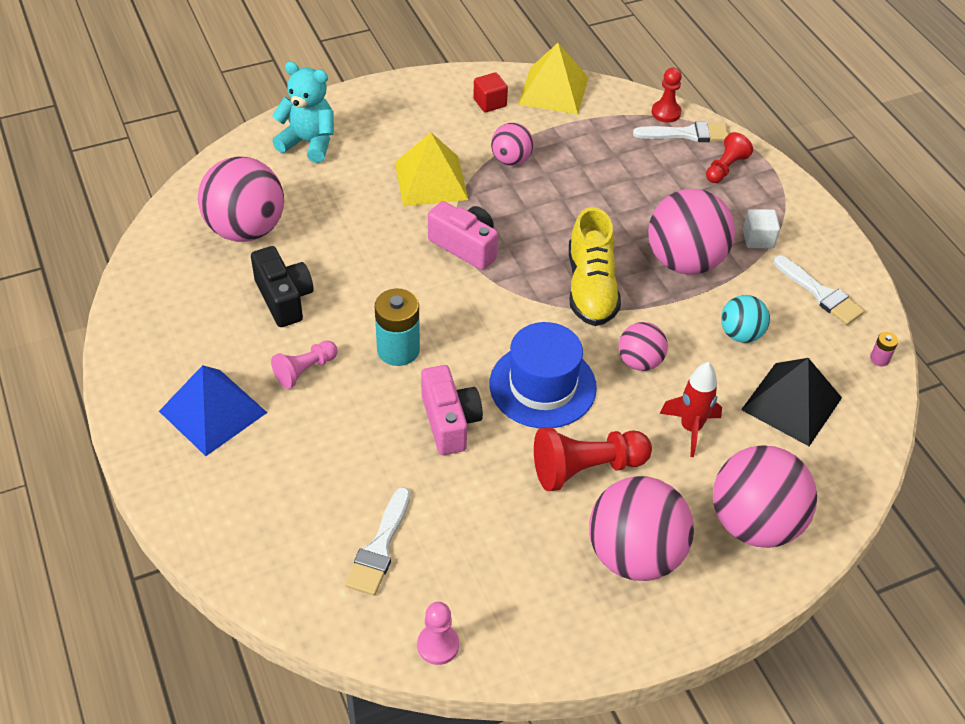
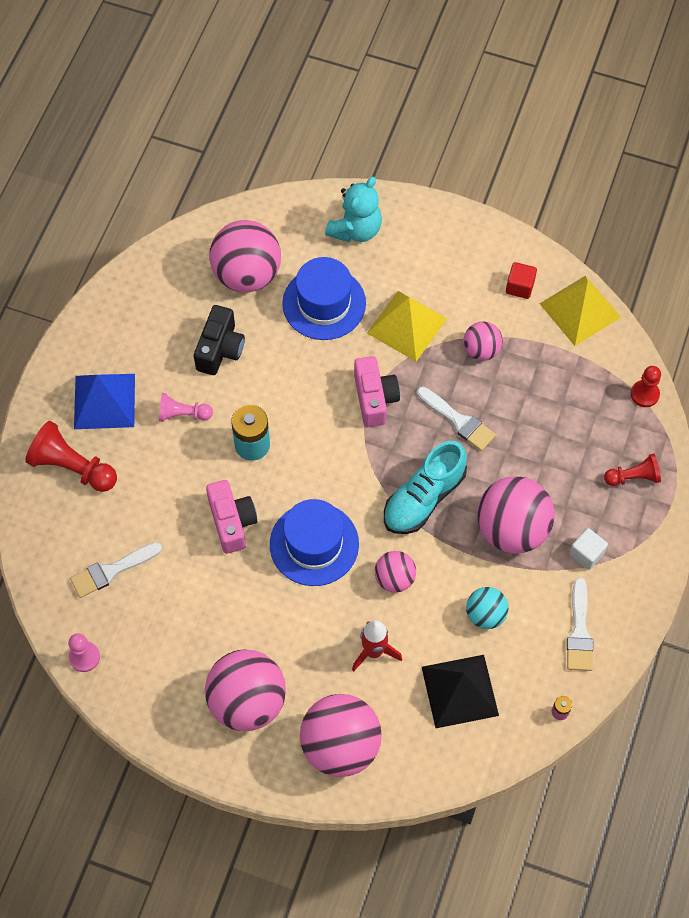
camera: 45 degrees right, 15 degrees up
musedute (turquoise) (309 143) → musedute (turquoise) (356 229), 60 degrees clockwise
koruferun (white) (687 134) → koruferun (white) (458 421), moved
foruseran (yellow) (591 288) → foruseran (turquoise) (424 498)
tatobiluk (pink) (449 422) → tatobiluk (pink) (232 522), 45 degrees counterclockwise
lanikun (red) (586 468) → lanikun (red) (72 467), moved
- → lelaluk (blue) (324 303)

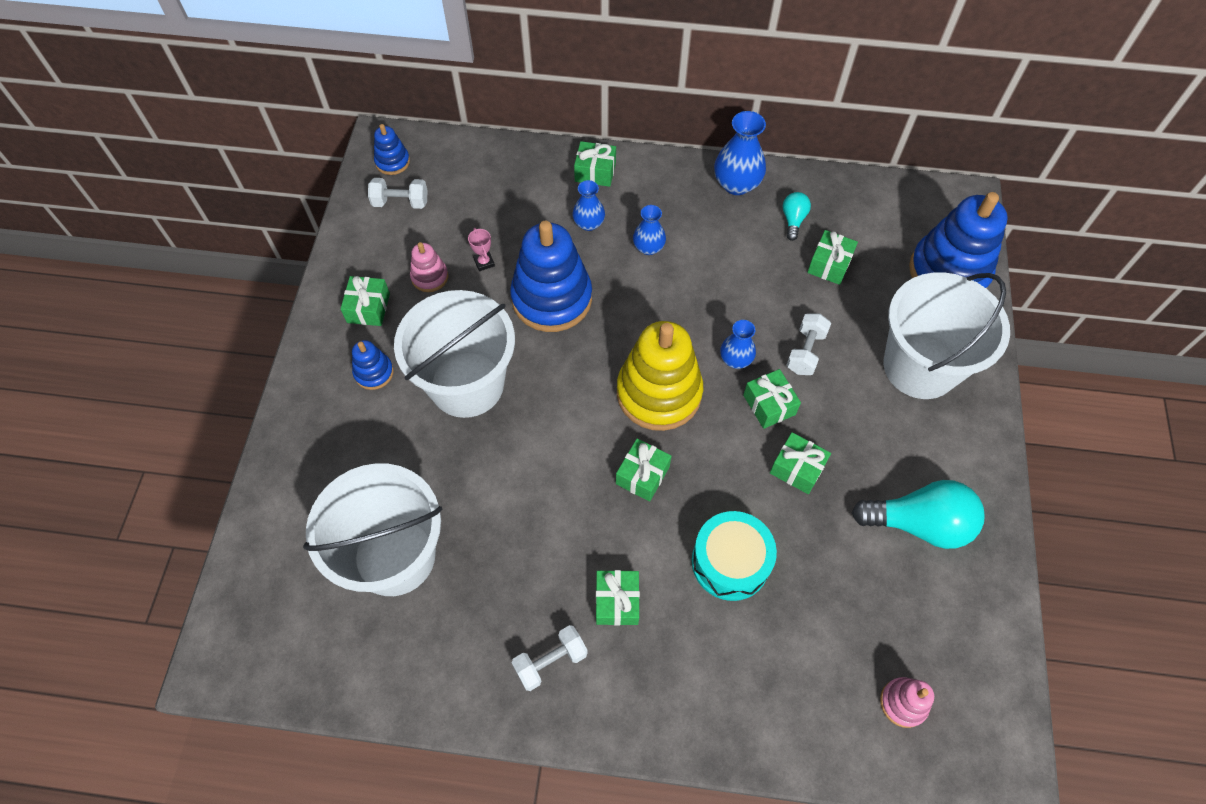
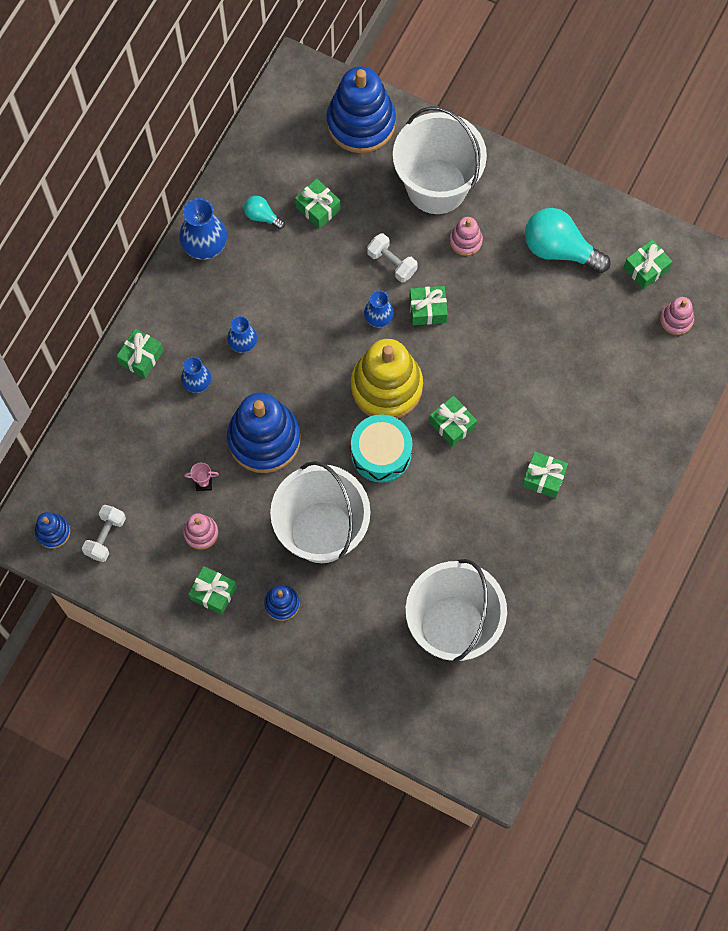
camera: 70 degrees left, 10 degrees up
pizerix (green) (797 468) → pizerix (green) (646 269), moved
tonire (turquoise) (919 523) → tonire (turquoise) (559 249), 90 degrees counterclockwise
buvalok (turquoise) (730 562) → buvalok (turquoise) (381 453), moved
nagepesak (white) (550 661) → -
- → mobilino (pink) (465 241)

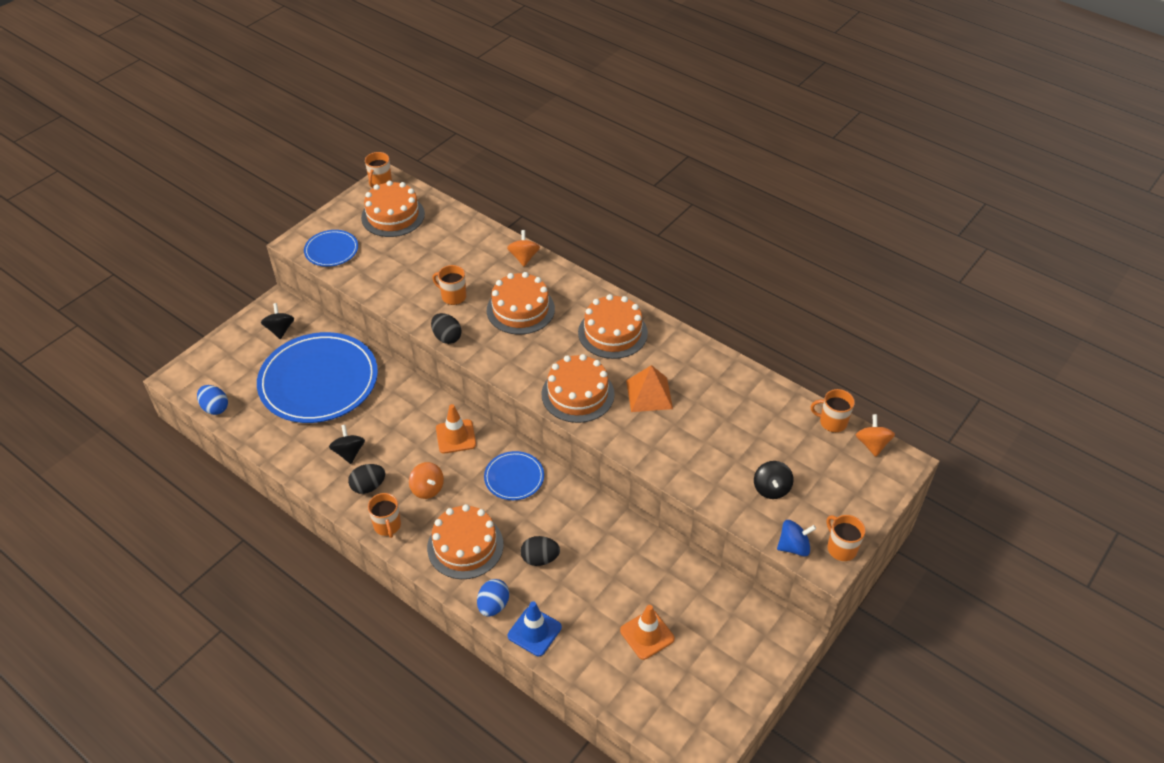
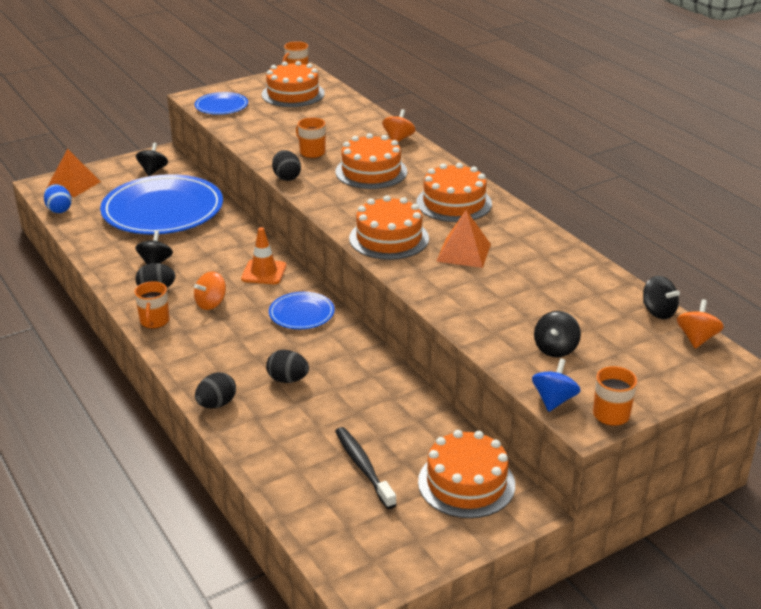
camera: 20 degrees right, 15 degrees down
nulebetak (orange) (832 422) → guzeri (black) (658 312)
guzeri (orange) (427 489) → guzeri (orange) (211 303), 60 degrees clockwise
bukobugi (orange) (465 546) → bukobugi (orange) (466 483), moved
guzeri (blue) (793 547) → guzeri (blue) (554 400), 75 degrees counterclockwise
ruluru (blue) (493 605) → ruluru (black) (216 404)
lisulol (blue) (534 631) → -
lisulol (orange) (647 634) → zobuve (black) (363 467)
- → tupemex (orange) (74 184)

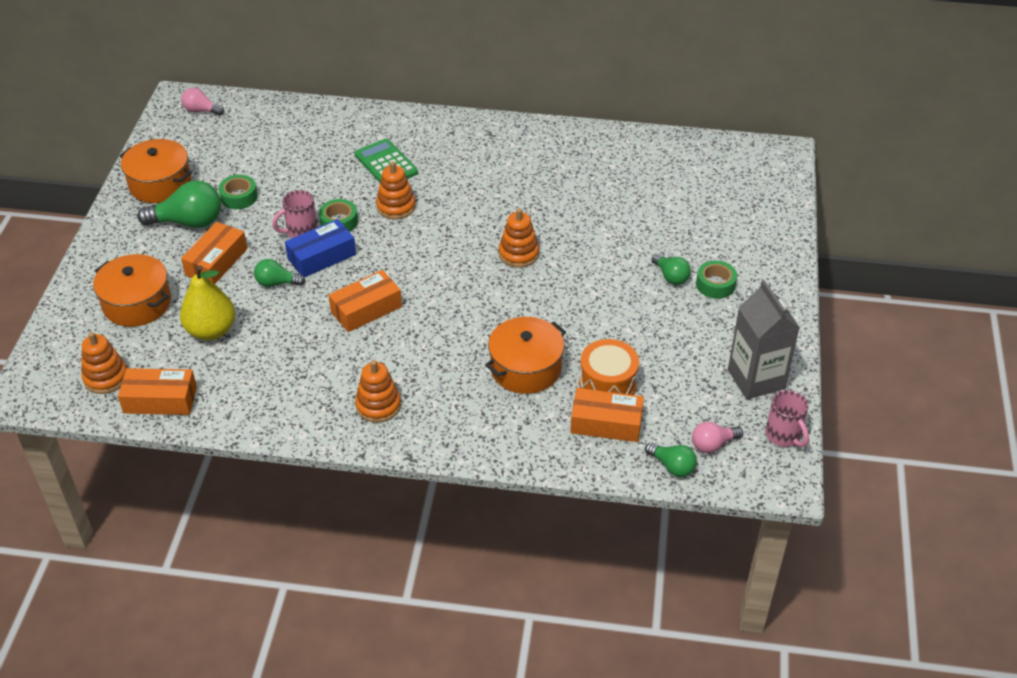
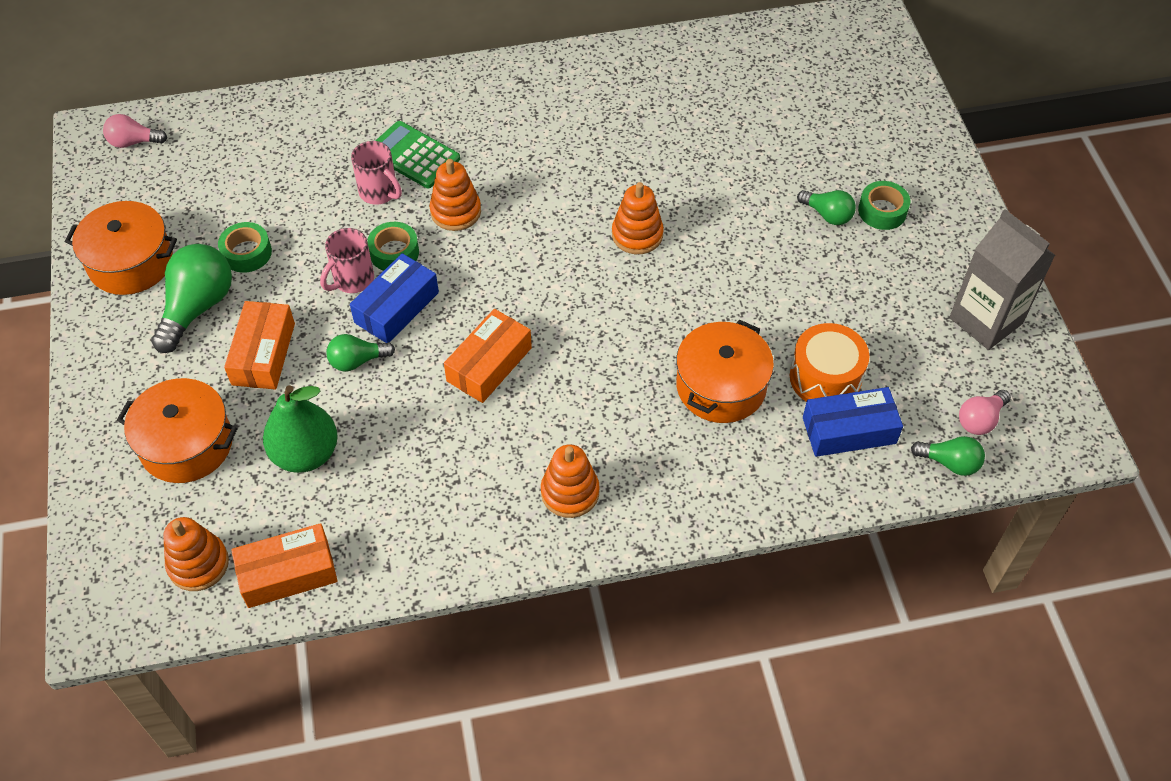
camera: 20 degrees left, 10 degrees up
tonire (green) (189 222) → tonire (green) (197 307), 45 degrees counterclockwise
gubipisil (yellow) (211 331) → gubipisil (green) (305 454)
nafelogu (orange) (606 423) → nafelogu (blue) (849 430)
nulebetak (pink) (784 436) → nulebetak (pink) (379 192), moved

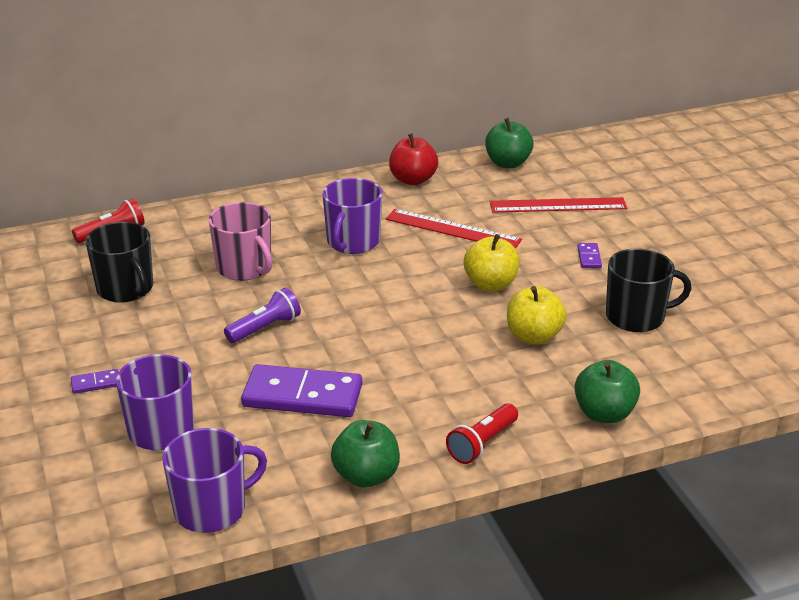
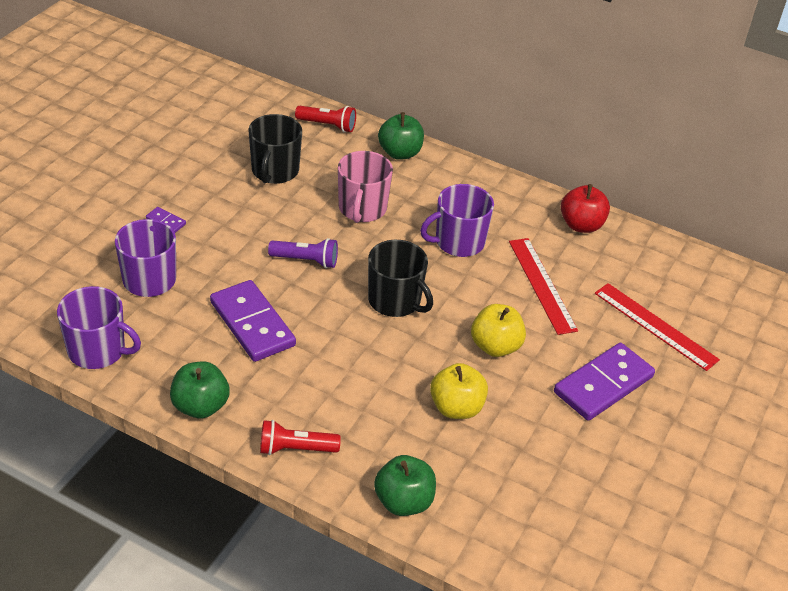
camera: 45 degrees right, 10 degrees up
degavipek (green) (508 163) → degavipek (green) (400 153), moved
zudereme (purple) (589 257) → zudereme (purple) (603 384), x2.38
nulebetak (black) (636 317) → nulebetak (black) (395 301), moved

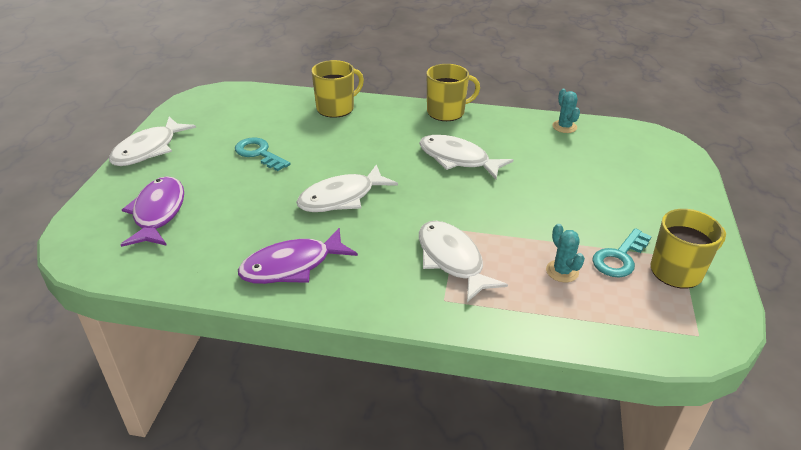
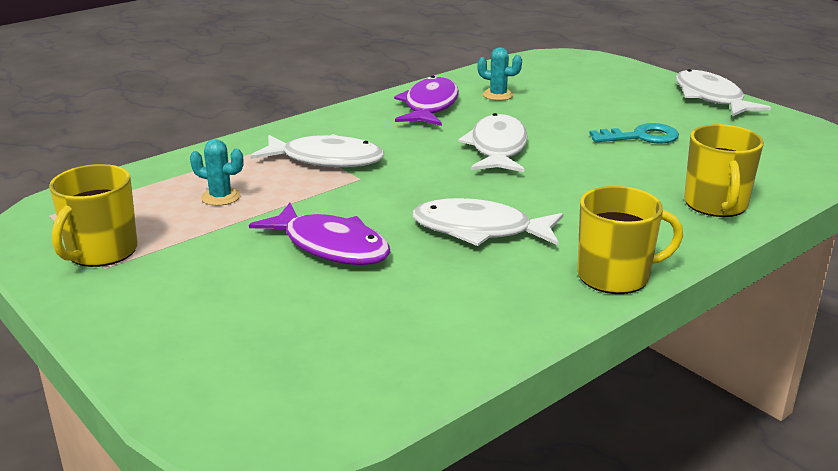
camera: 130 degrees right, 10 degrees down
nulebetak (yellow) (446 112) → nulebetak (yellow) (615 276), 120 degrees counterclockwise
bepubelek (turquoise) (564 127) → bepubelek (turquoise) (498 95), moved
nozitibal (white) (457 159) → nozitibal (white) (479 230), 150 degrees counterclockwise
nozitibal (purple) (158 213) → nozitibal (purple) (331 246), moved
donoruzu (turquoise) (619 257) → -

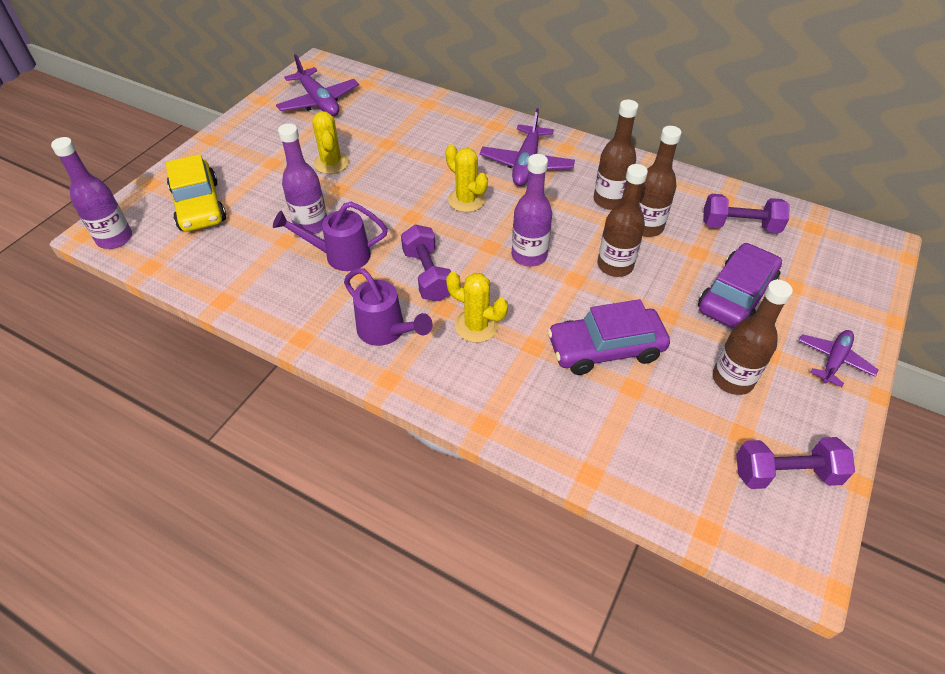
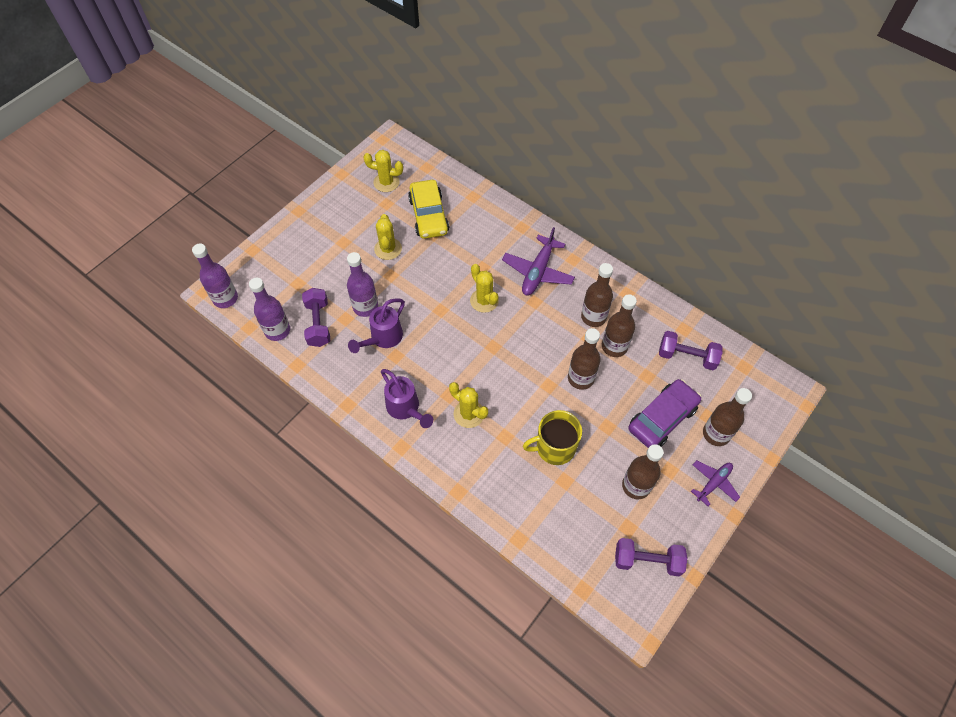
camera: 10 degrees right, 10 degrees up
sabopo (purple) (319 102) → bepubelek (yellow) (386 182)
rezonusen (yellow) (199 205) → rezonusen (yellow) (429 215), moved
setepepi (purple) (529 255) → setepepi (purple) (277 330), moved
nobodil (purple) (340 255) → nobodil (purple) (383 338), 60 degrees counterclockwise
nagepesak (purple) (427 275) → nagepesak (purple) (318 324), moved
rezonusen (purple) (605 349) → nulebetak (yellow) (554 447)
- → setepepi (brown) (716 434)

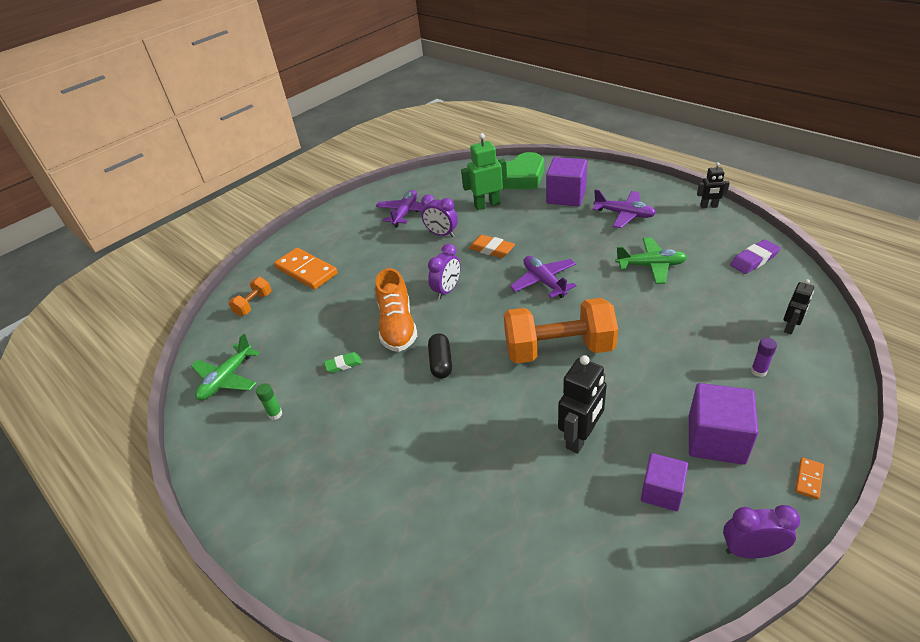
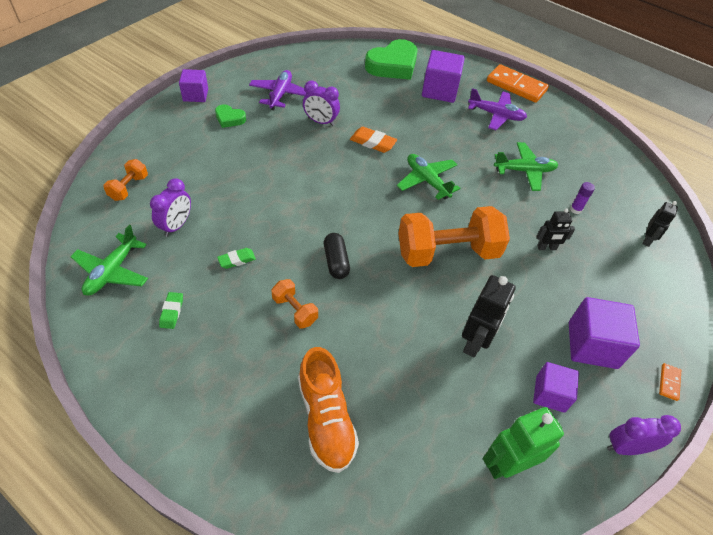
camera: 15 degrees left, 10 degrees up
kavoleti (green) (487 205) → kavoleti (green) (507 464), moved
kavoleti (black) (708 206) → kavoleti (black) (546 248), moved
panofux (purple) (754 260) → -
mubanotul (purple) (447 290) → mubanotul (purple) (176 226), moved
zudereme (orange) (306 271) → zudereme (orange) (516 86), moved
sabopo (purple) (544 281) → sabopo (green) (427 181)
foruseran (orange) (397 326) → foruseran (orange) (326 419), moved
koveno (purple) (758 371) → koveno (purple) (575 209), moved
koveno (green) (275 414) → panofux (green) (171 312)
- → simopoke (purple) (195 95)
- → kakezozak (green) (229 119)
- → nagepesak (orange) (295 310)

